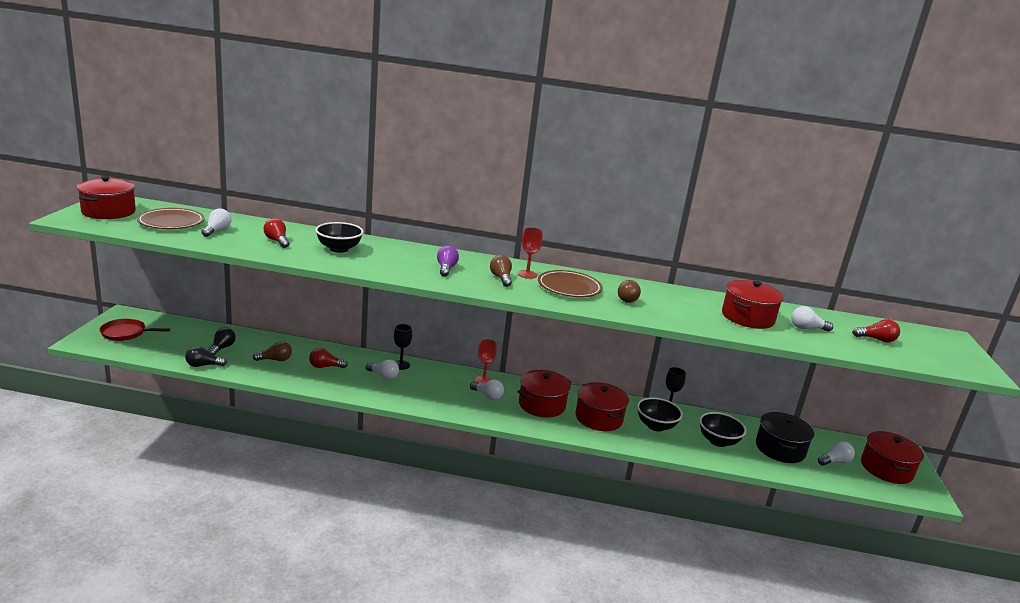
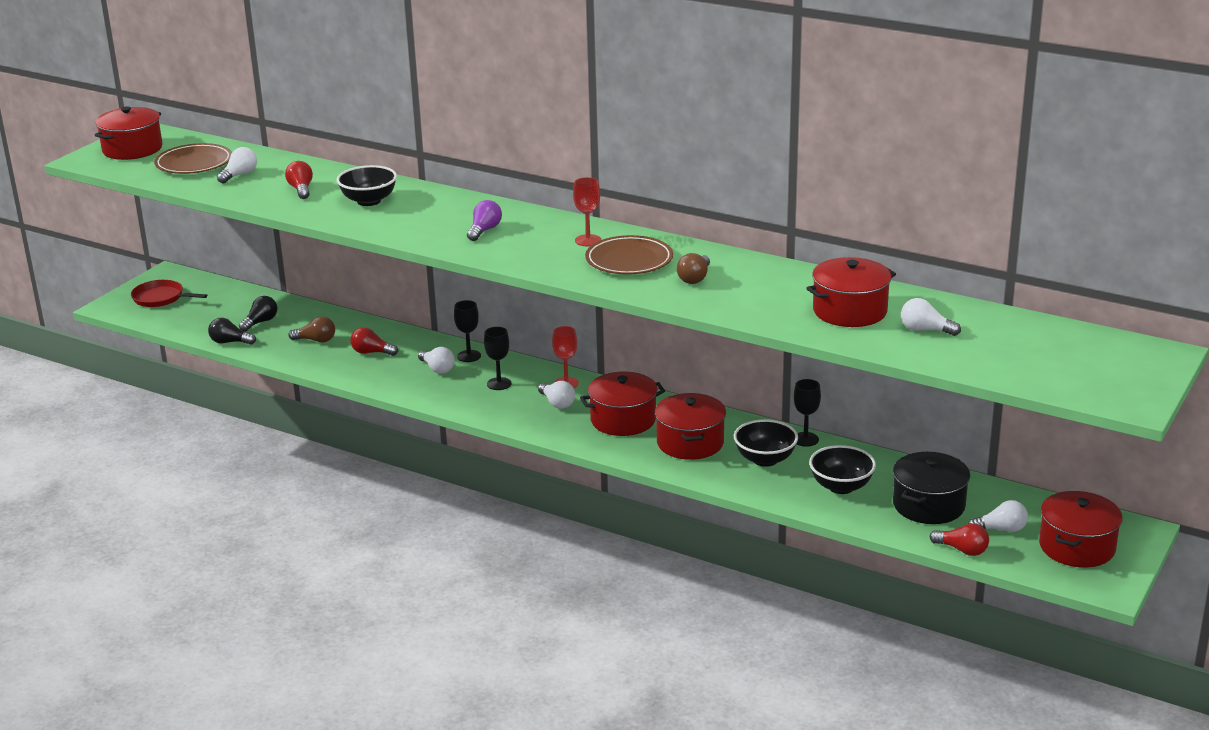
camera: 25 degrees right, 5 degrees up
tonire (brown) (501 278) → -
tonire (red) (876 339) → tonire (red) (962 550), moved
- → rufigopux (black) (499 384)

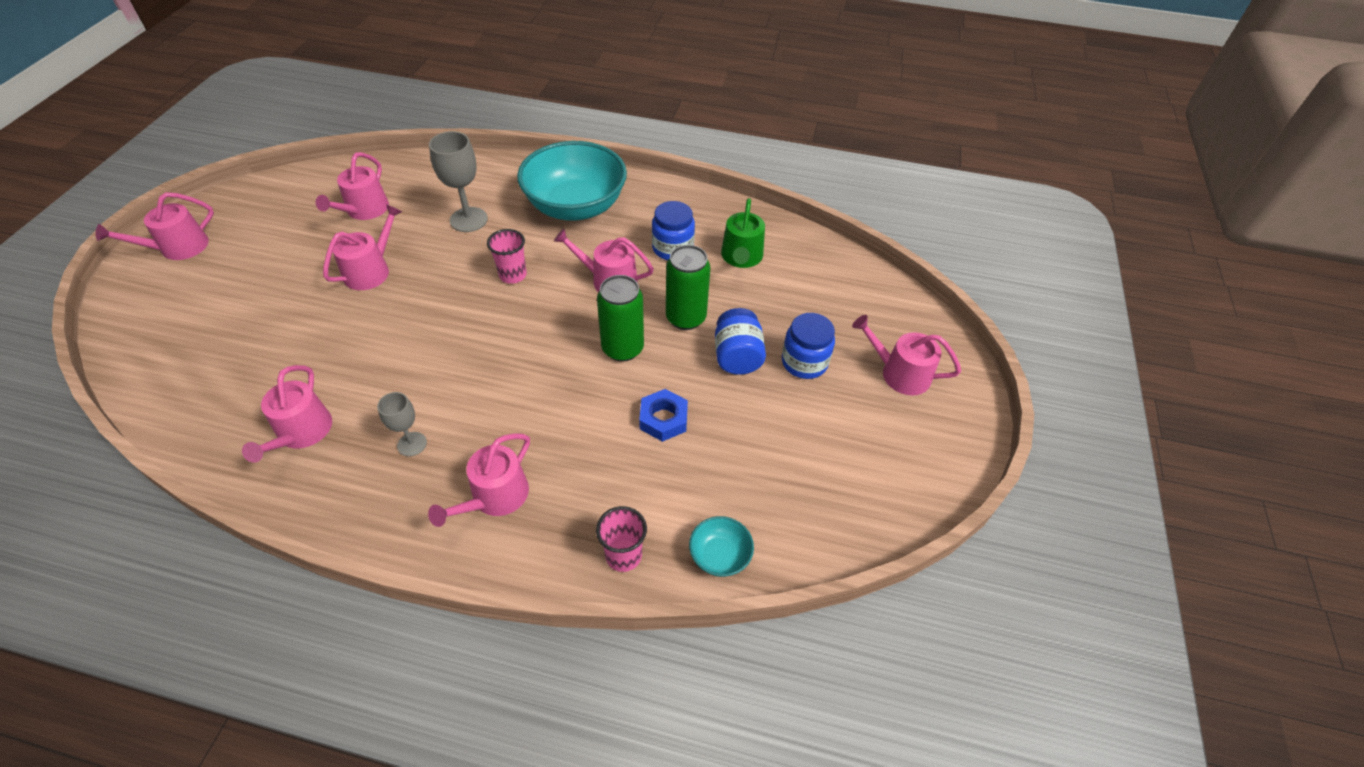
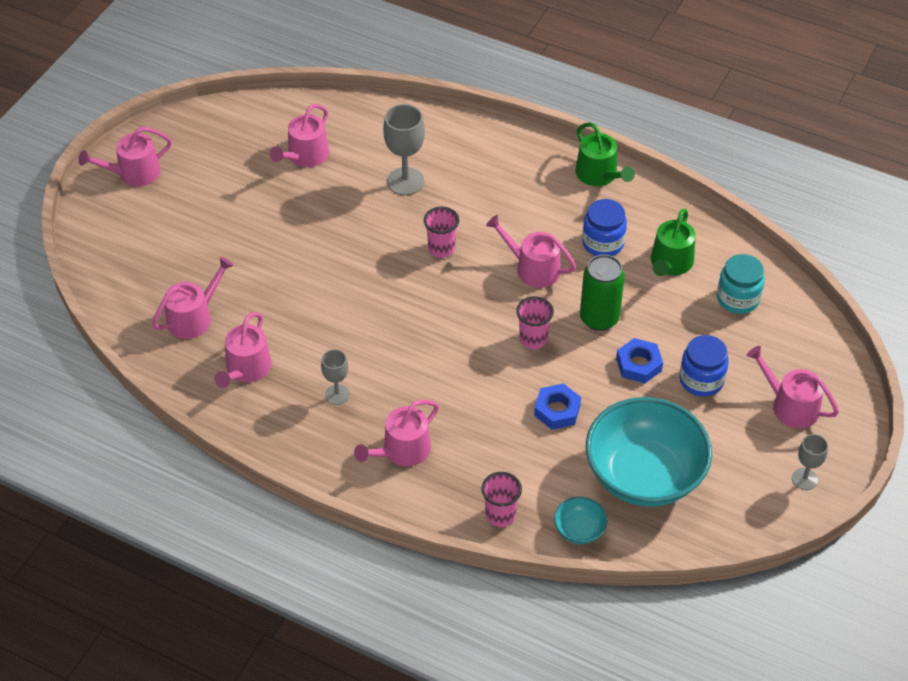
camera: 15 degrees right, 0 degrees up
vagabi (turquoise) (575 206) → vagabi (turquoise) (644 475), moved
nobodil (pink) (371 270) → nobodil (pink) (194 317), moved
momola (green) (622 348) → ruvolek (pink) (533 339)
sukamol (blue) (737 357) → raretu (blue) (638 364)
- → nobodil (green) (599 175)
- → sukamol (turquoise) (738 299)
- → rufigopux (grey) (804 479)

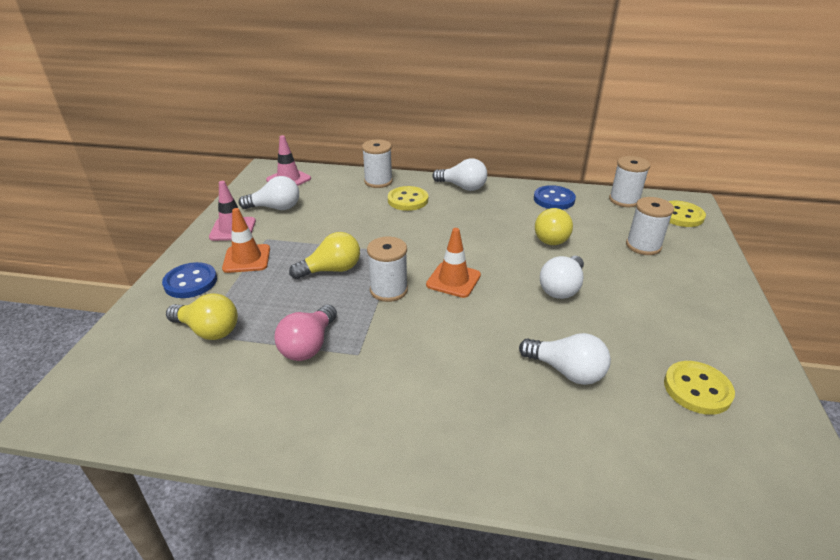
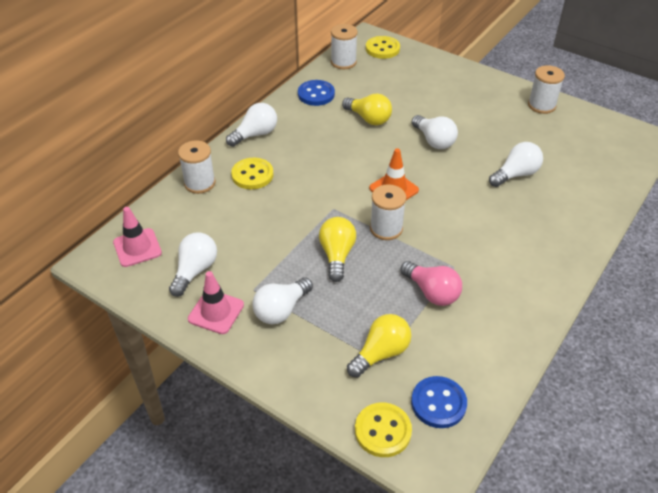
camera: 65 degrees left, 10 degrees up
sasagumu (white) (643 246) → sasagumu (white) (541 105), moved
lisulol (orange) (247 259) → tonire (white) (281 310)
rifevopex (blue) (190 282) → rifevopex (blue) (438 403), moved
rifevopex (yellow) (697 389) → rifevopex (yellow) (383 431), moved

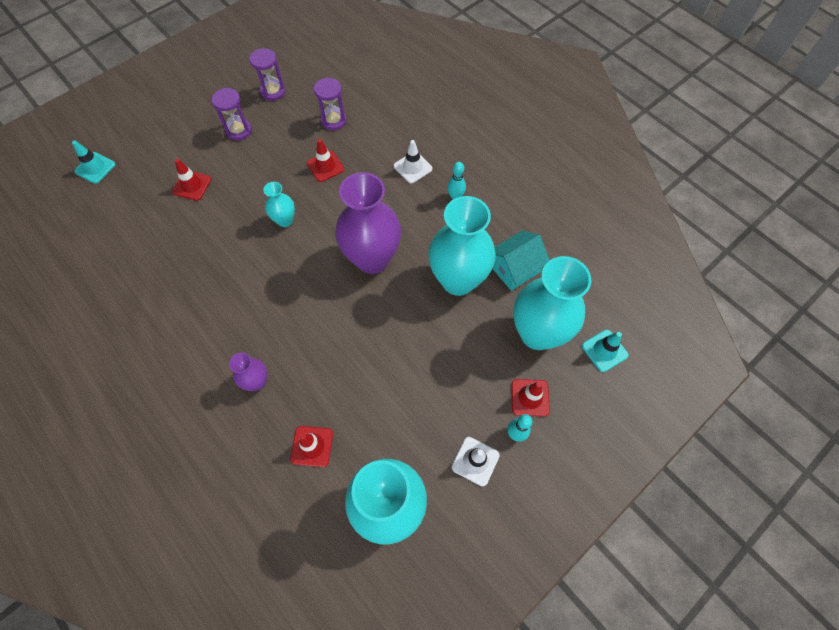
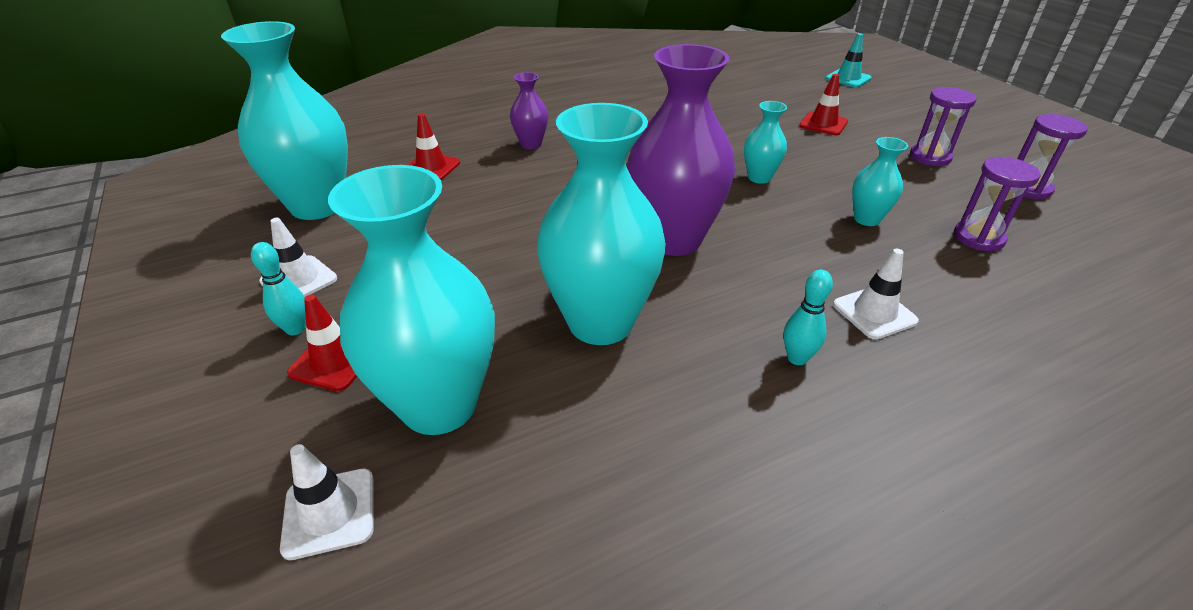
camera: 105 degrees right, 25 degrees down
lisulol (red) (325 166) → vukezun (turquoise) (866 219)
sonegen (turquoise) (514 268) → -
lisulol (turquoise) (604 350) → lisulol (white) (329 513)

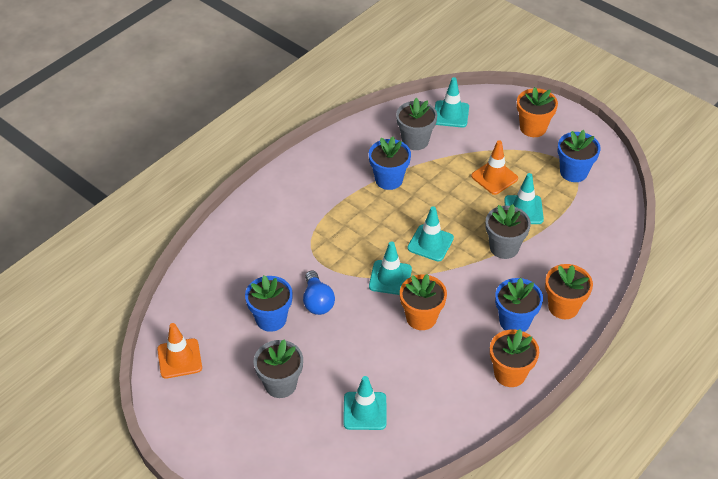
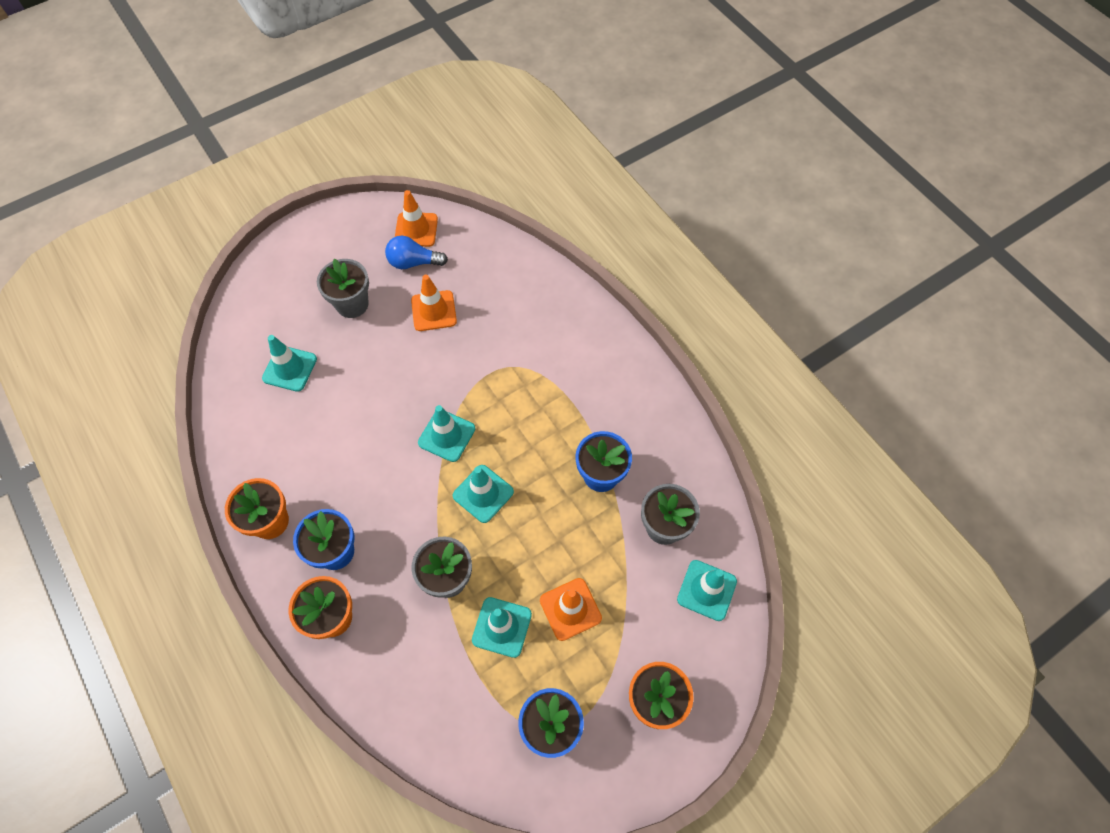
camera: 105 degrees right, 15 degrees up
tonire (blue) (317 301) → tonire (blue) (413 262), moved
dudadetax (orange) (421 318) → -
dudadetax (blue) (271 319) → lisulol (orange) (434 311)

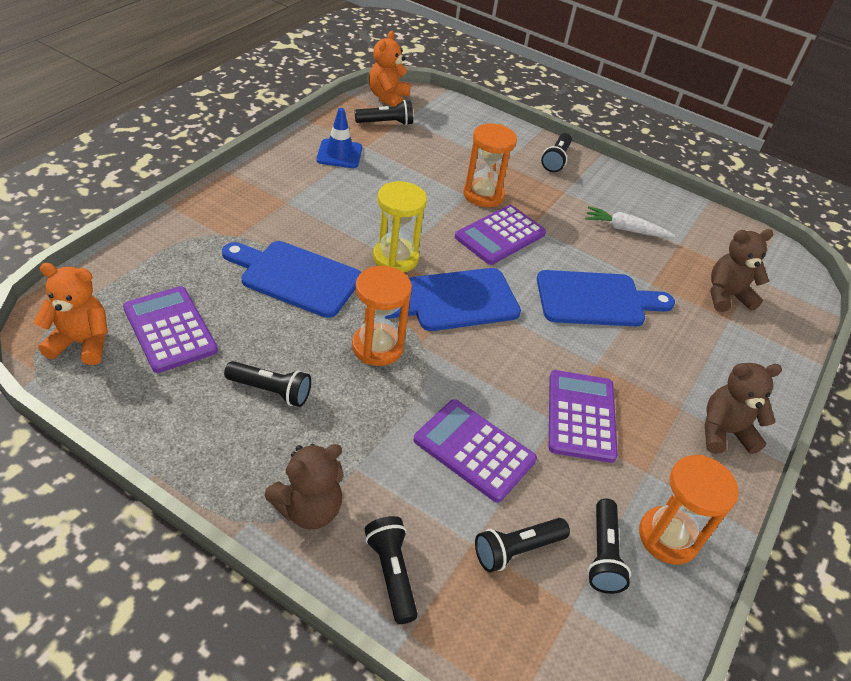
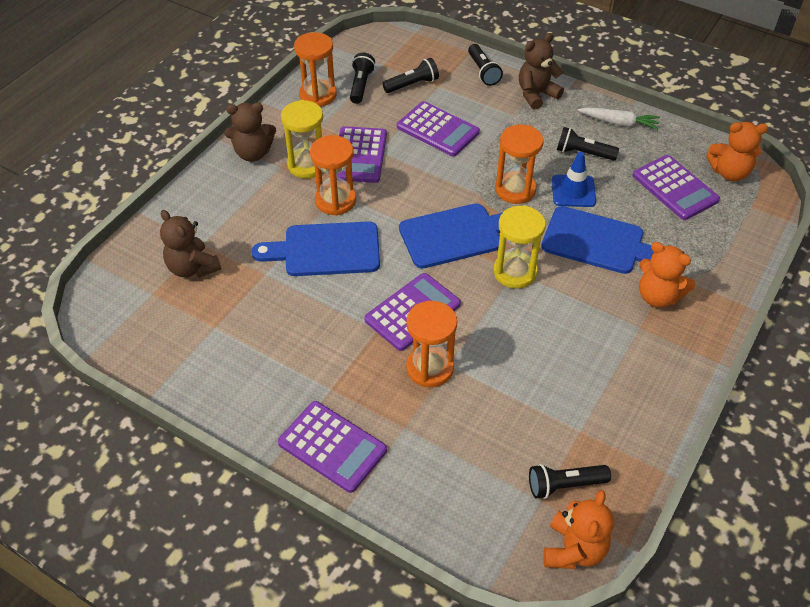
camera: 175 degrees left, 5 degrees up
lisulol (blue) (339 154) → lisulol (blue) (573 191), moved
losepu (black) (556 160) → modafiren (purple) (332 446)
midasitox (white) (625 229) → midasitox (white) (619 123), moved
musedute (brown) (726 296) → musedute (brown) (192 268), 60 degrees clockwise
- → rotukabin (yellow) (307 165)
- → rotukabin (orange) (335 201)
- → musedute (orange) (658 296)

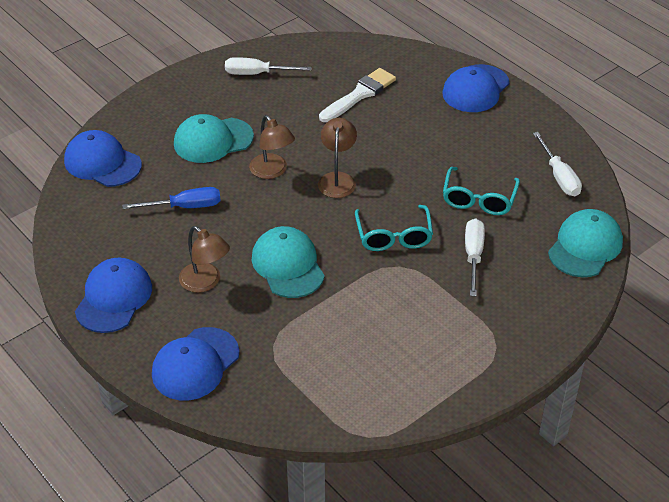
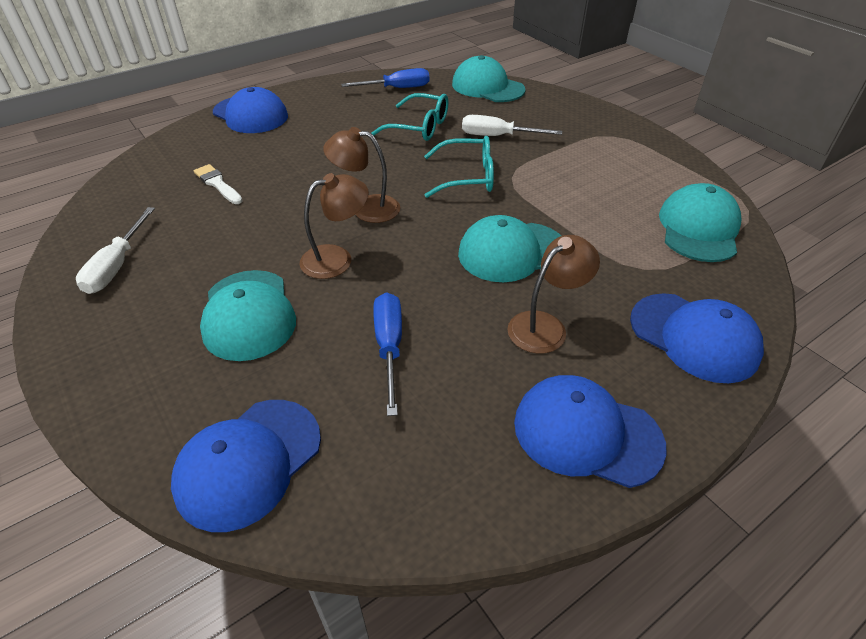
camera: 85 degrees left, 0 degrees up
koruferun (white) (359 95) → koruferun (white) (217 184), x0.64
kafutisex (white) (559 176) → kafutisex (blue) (397 88)
- → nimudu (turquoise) (698 228)

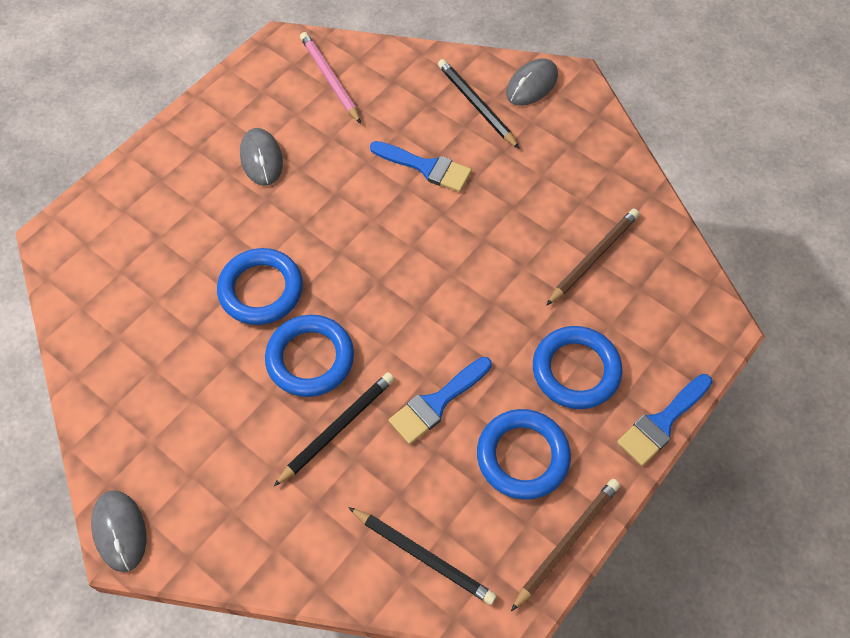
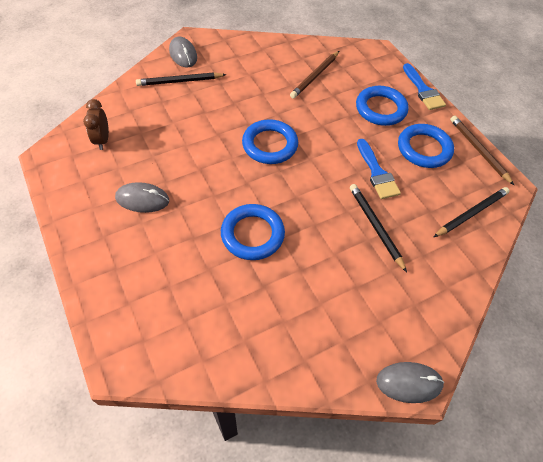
camera: 70 degrees left, 5 degrees down
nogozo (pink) (330 79) → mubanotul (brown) (102 140)
koruferun (blue) (426 167) → -
nogozo (brown) (593 257) → nogozo (brown) (315 76), 120 degrees counterclockwise
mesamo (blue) (310 358) → mesamo (blue) (270 145), moved

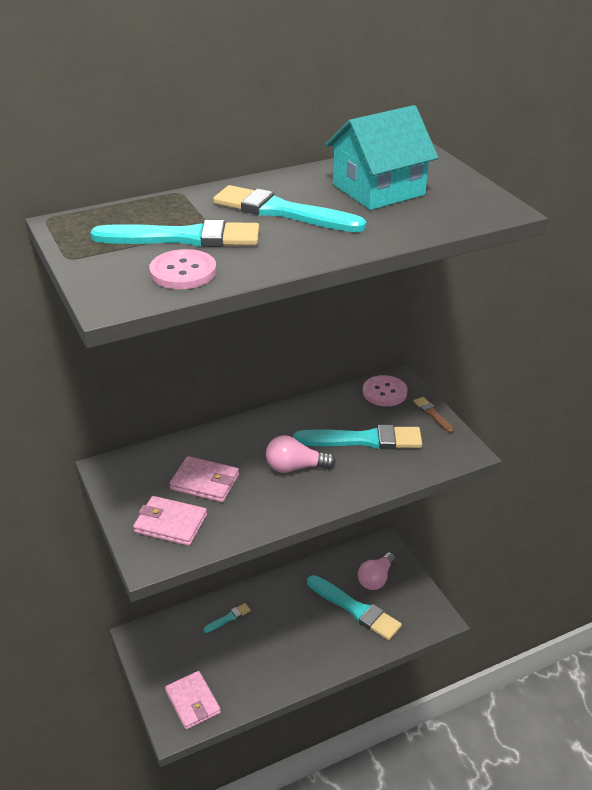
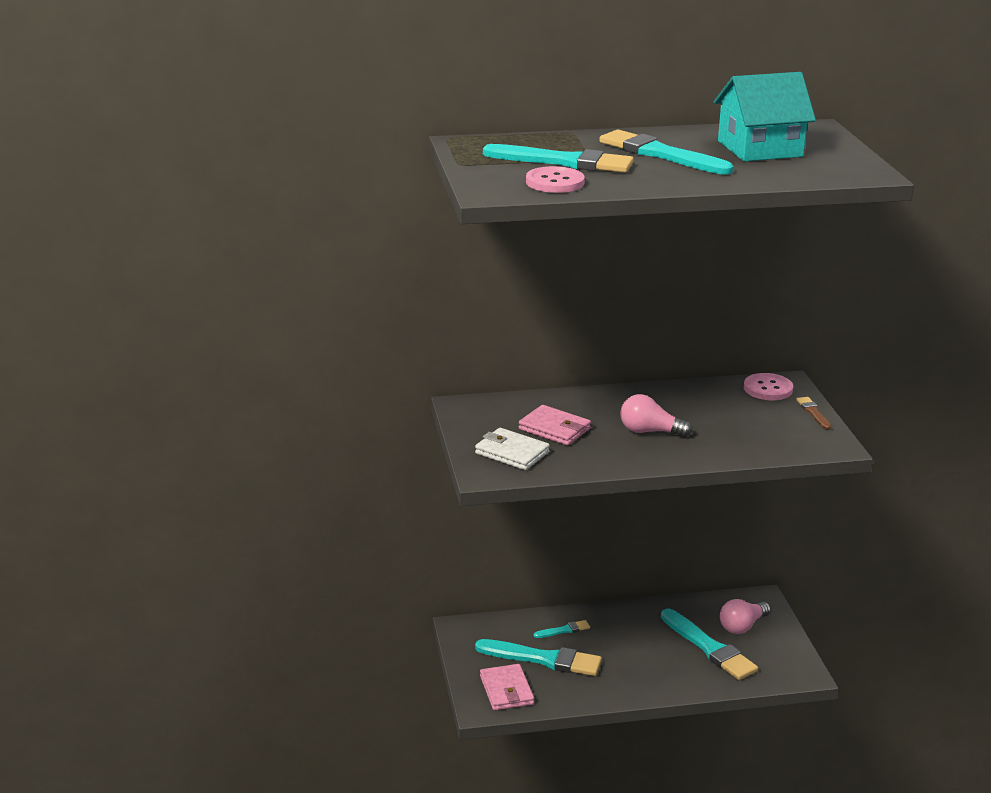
camera: 15 degrees right, 10 degrees down
koruferun (turquoise) (363 440) → koruferun (turquoise) (543 659), moved
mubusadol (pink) (170 524) → mubusadol (white) (512 453)

